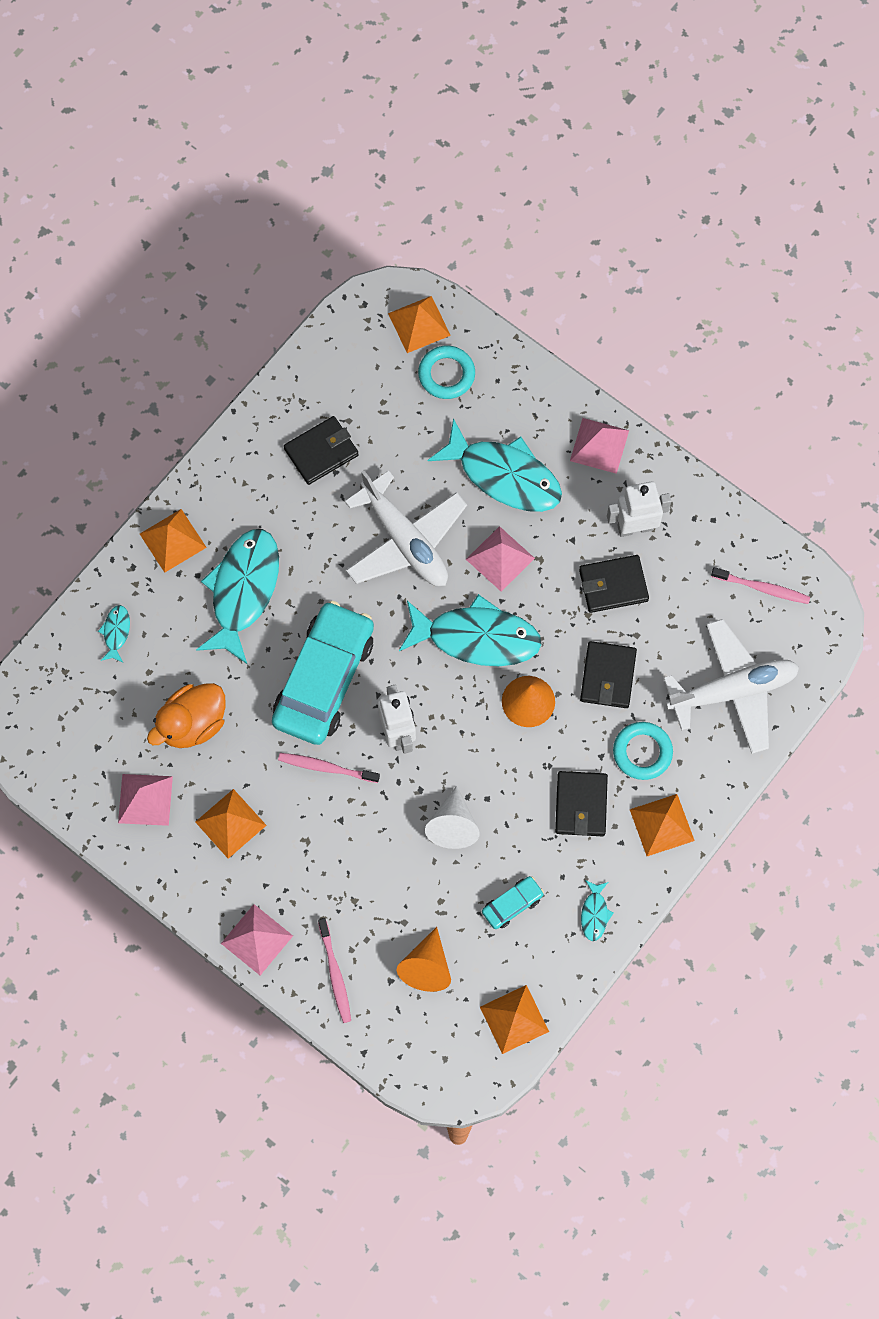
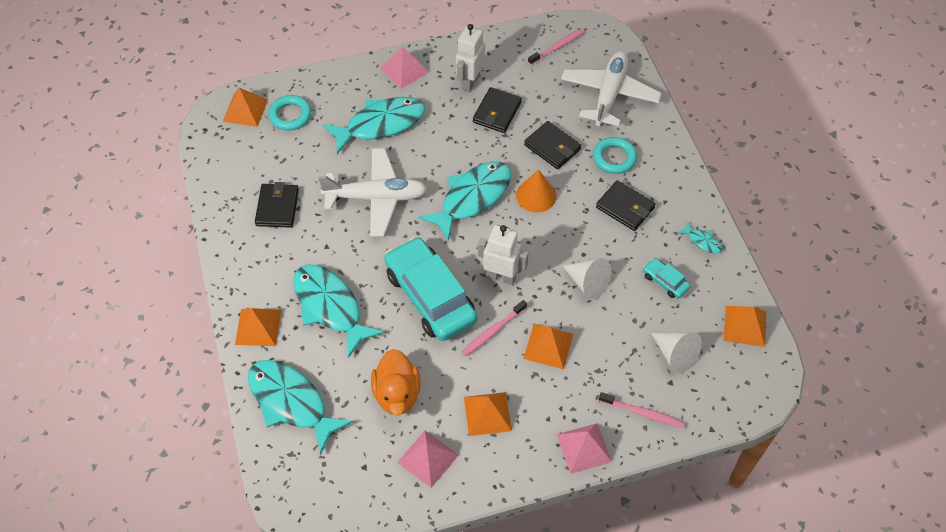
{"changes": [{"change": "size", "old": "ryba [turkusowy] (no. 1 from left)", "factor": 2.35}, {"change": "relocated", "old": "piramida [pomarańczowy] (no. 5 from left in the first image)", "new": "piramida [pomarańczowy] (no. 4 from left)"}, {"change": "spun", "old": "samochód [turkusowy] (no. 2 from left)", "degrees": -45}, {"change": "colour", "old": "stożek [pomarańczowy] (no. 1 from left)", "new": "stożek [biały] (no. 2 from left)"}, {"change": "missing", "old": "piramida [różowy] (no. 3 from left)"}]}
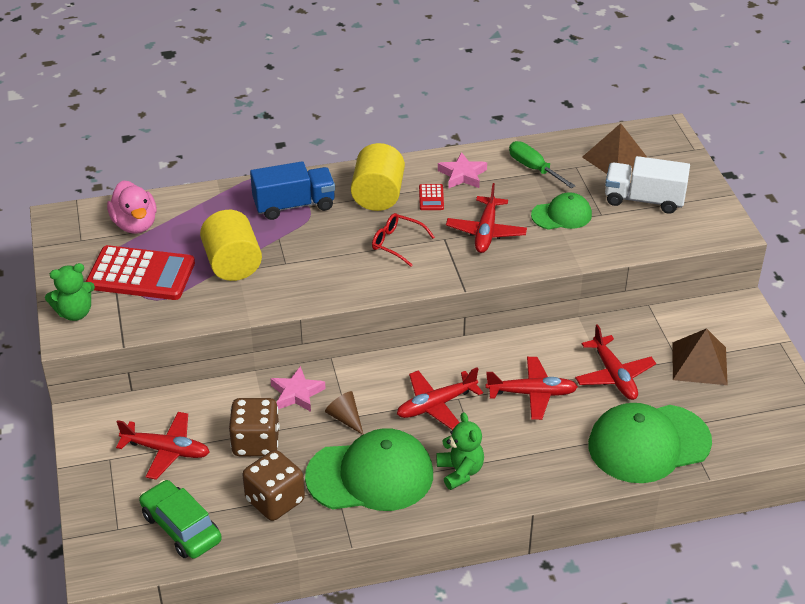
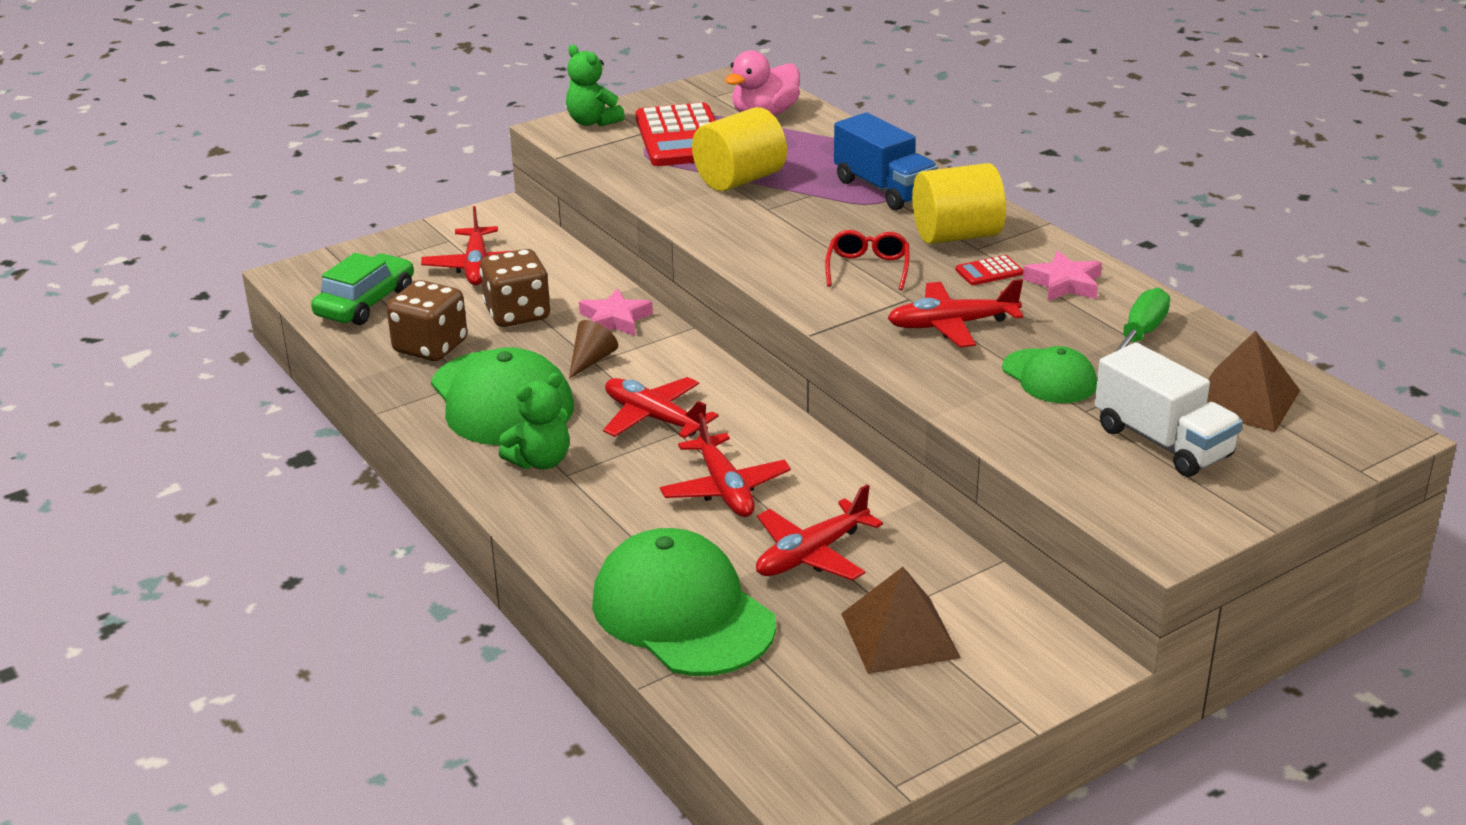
{"changes": [{"change": "spun", "old": "ciężarówka [biały]", "degrees": 150}]}
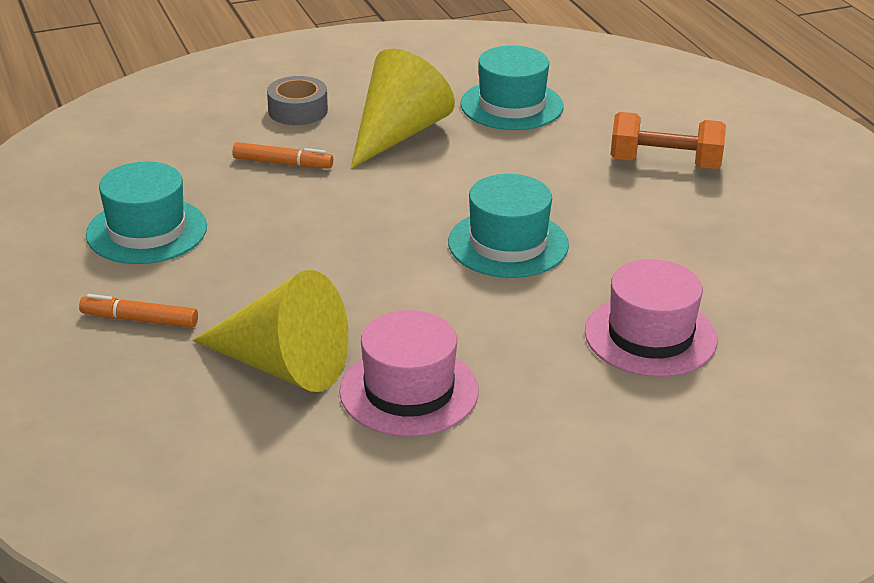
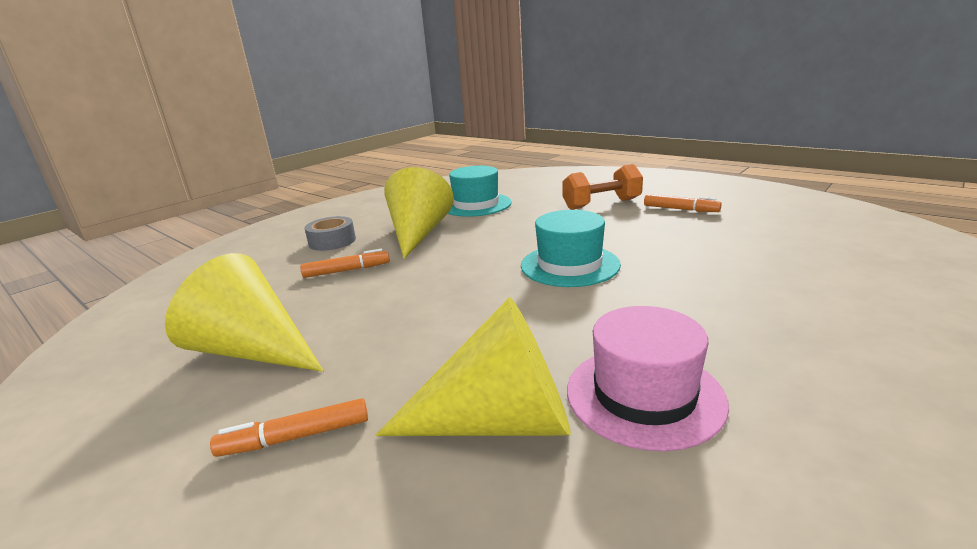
{"changes": [{"change": "exchanged", "old": "kapelusz [turkusowy] (no. 1 from left)", "new": "stożek [żółty] (no. 1 from left)"}, {"change": "appeared", "new": "flamaster [pomarańczowy] (no. 3 from left)"}, {"change": "missing", "old": "kapelusz [różowy] (no. 2 from left)"}]}
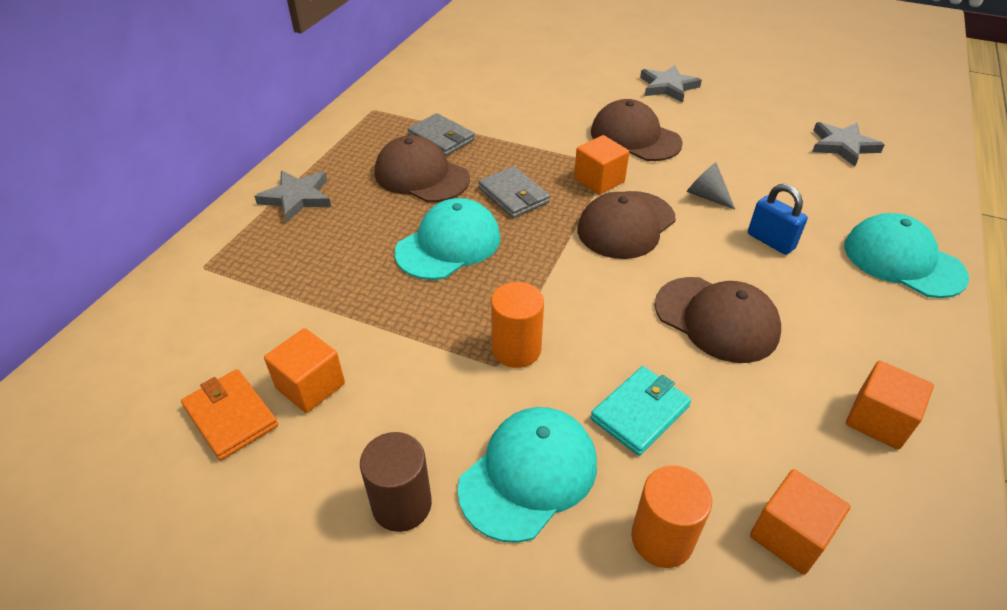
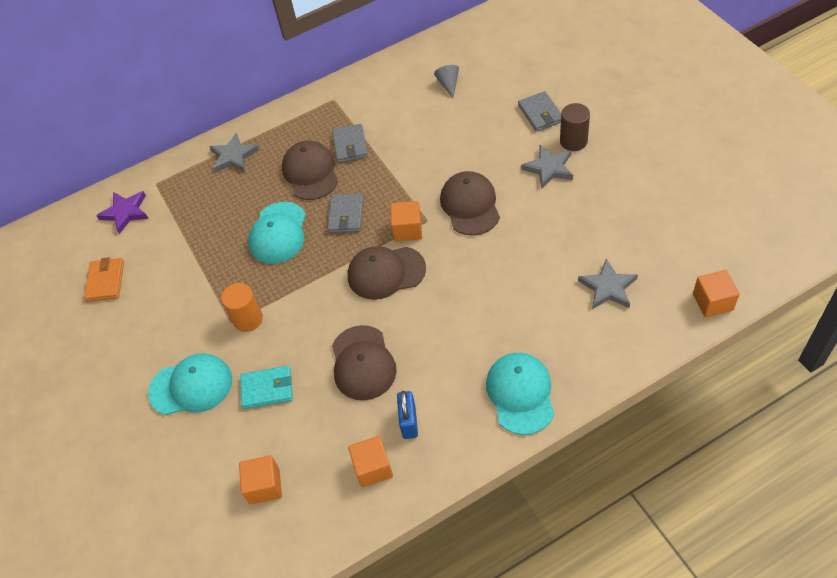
{"changes": [{"change": "appeared", "new": "gwiazda [fioletowy]"}, {"change": "spun", "old": "czapka [turkusowy] (no. 1 from left in the first image)", "degrees": 105}, {"change": "relocated", "old": "kłódka [niebieski]"}, {"change": "relocated", "old": "stożek [szary]"}, {"change": "appeared", "new": "portfel [szary] (no. 3 from left)"}, {"change": "relocated", "old": "walec [brązowy]"}, {"change": "relocated", "old": "sześcian [pomarańczowy] (no. 1 from left in the first image)", "new": "sześcian [pomarańczowy] (no. 4 from left)"}, {"change": "missing", "old": "walec [pomarańczowy] (no. 2 from left)"}]}
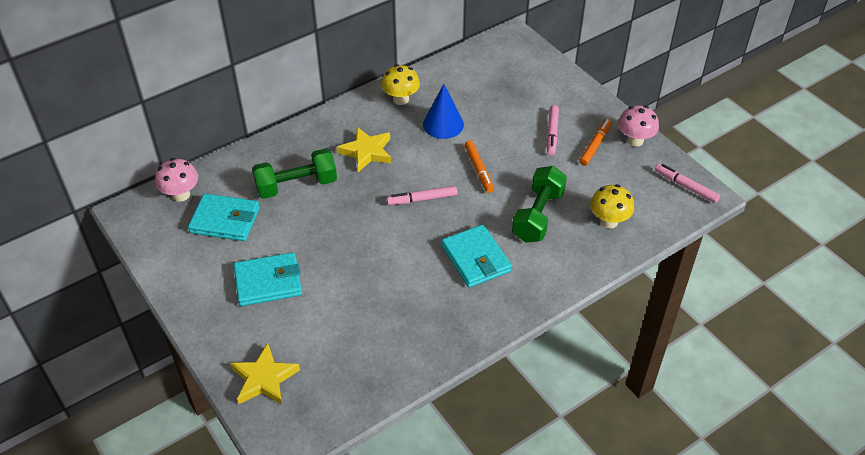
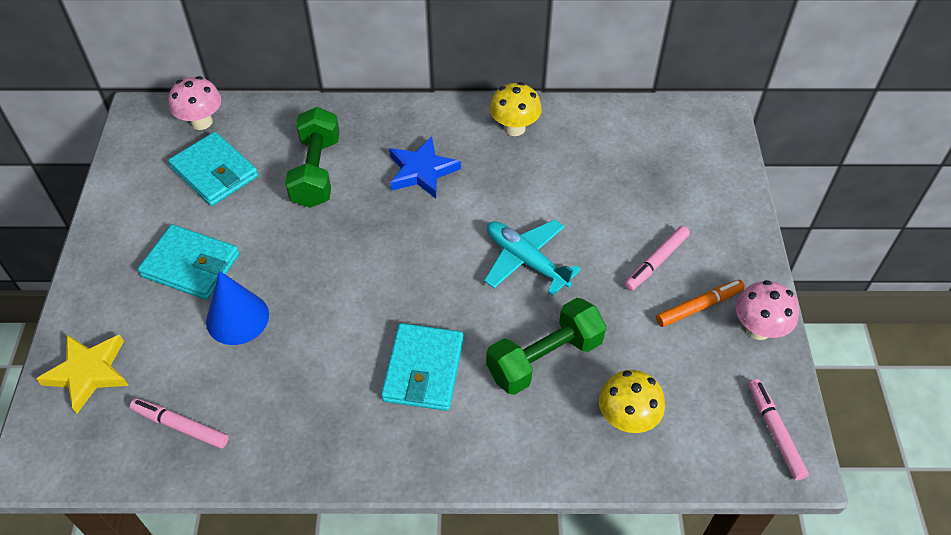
{"changes": [{"change": "relocated", "old": "flamaster [różowy] (no. 1 from left)"}, {"change": "relocated", "old": "stożek [niebieski]"}, {"change": "spun", "old": "hantel [zielony] (no. 1 from left)", "degrees": 75}, {"change": "colour", "old": "gwiazda [żółty] (no. 2 from left)", "new": "gwiazda [niebieski]"}, {"change": "exchanged", "old": "flamaster [pomarańczowy] (no. 1 from left)", "new": "samolot [turkusowy]"}]}
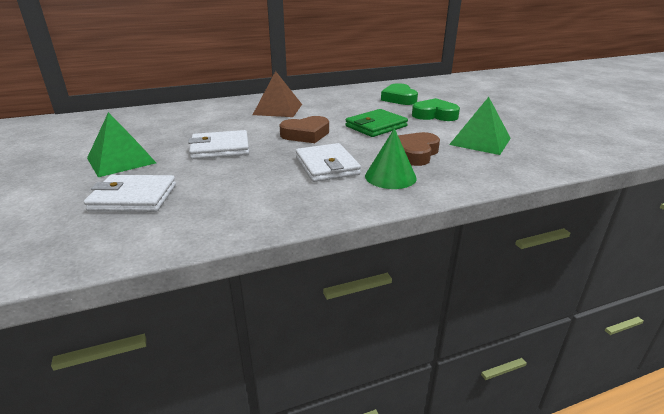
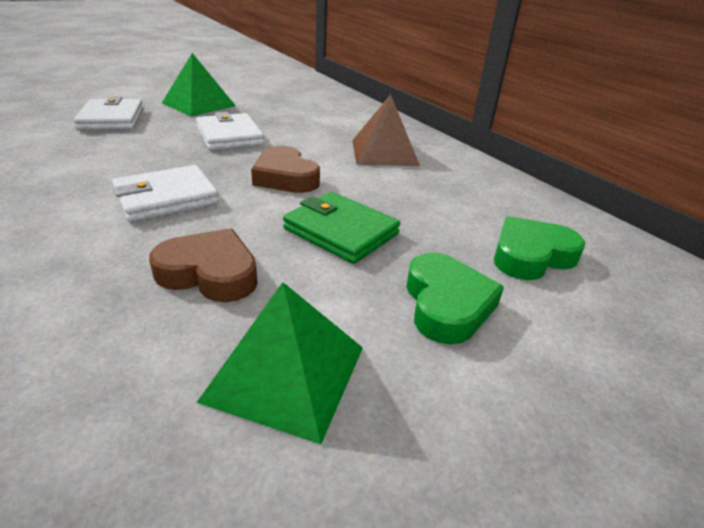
{"changes": [{"change": "missing", "old": "stożek [zielony]"}]}
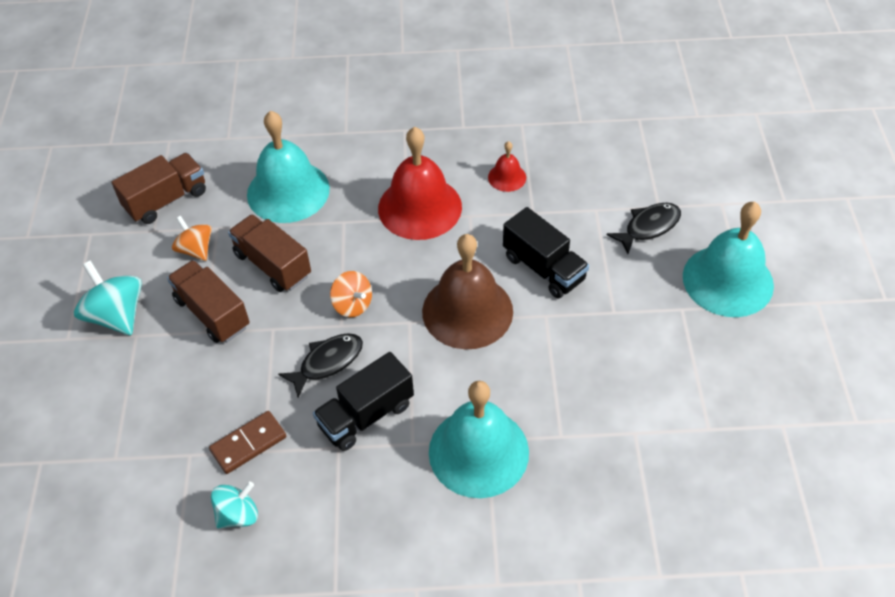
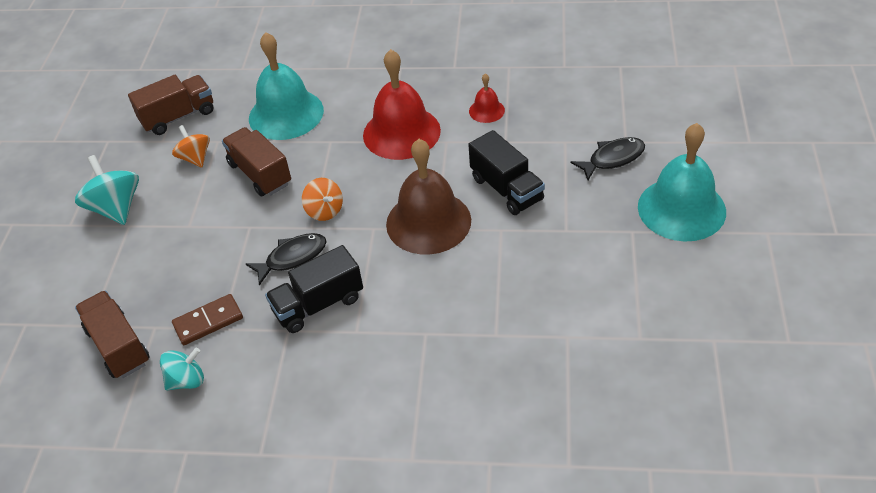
{"changes": [{"change": "relocated", "old": "ciężarówka [brązowy] (no. 2 from left in the first image)", "new": "ciężarówka [brązowy] (no. 1 from left)"}, {"change": "missing", "old": "dzwonek [turkusowy] (no. 2 from left)"}]}
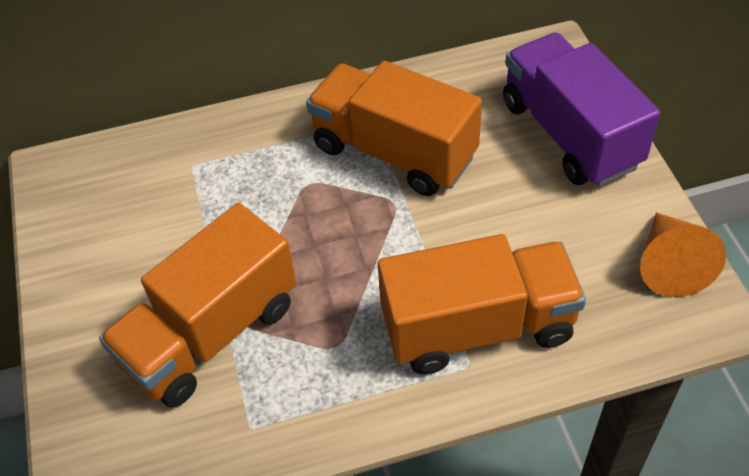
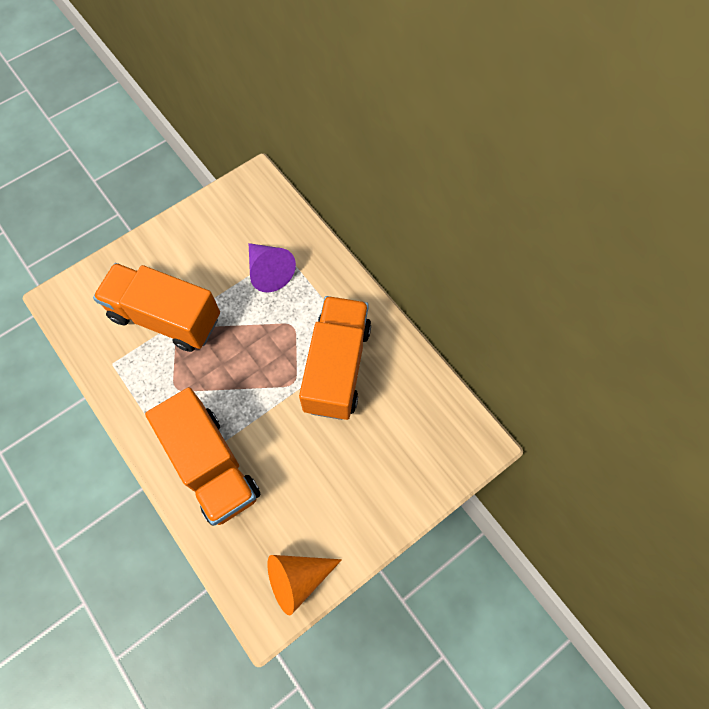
{"changes": [{"change": "appeared", "new": "stożek [fioletowy]"}, {"change": "missing", "old": "ciężarówka [fioletowy]"}]}
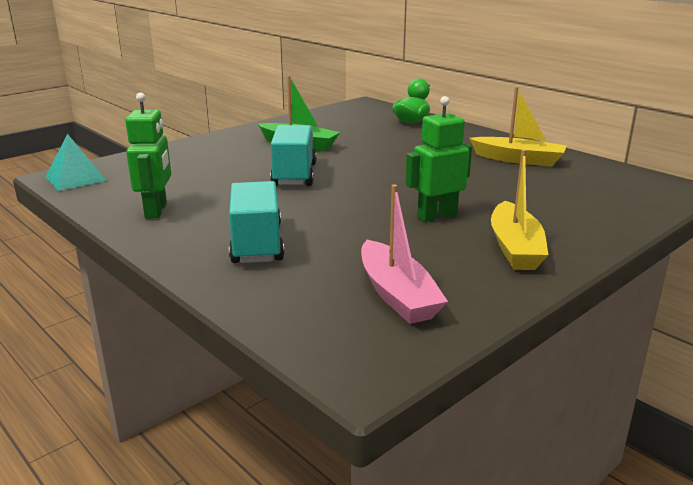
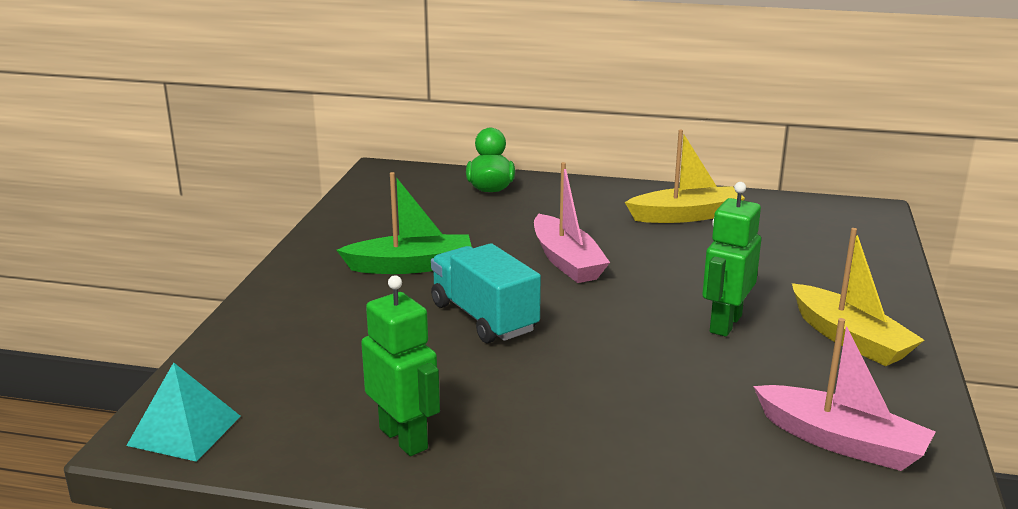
{"changes": [{"change": "appeared", "new": "łódka [różowy] (no. 1 from left)"}, {"change": "missing", "old": "ciężarówka [turkusowy] (no. 1 from left)"}]}
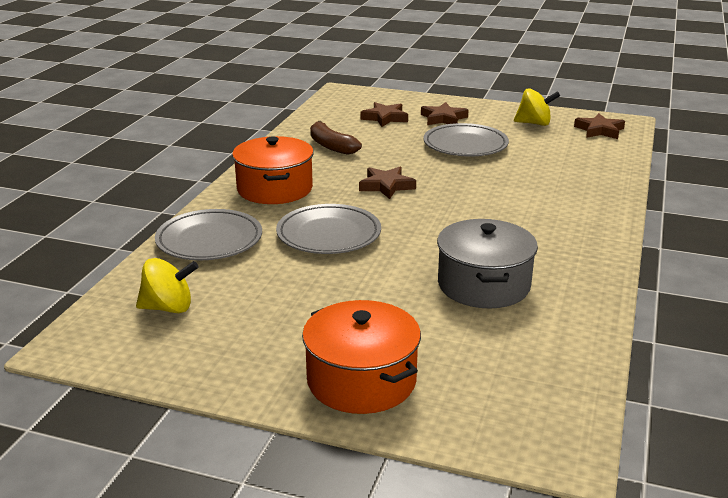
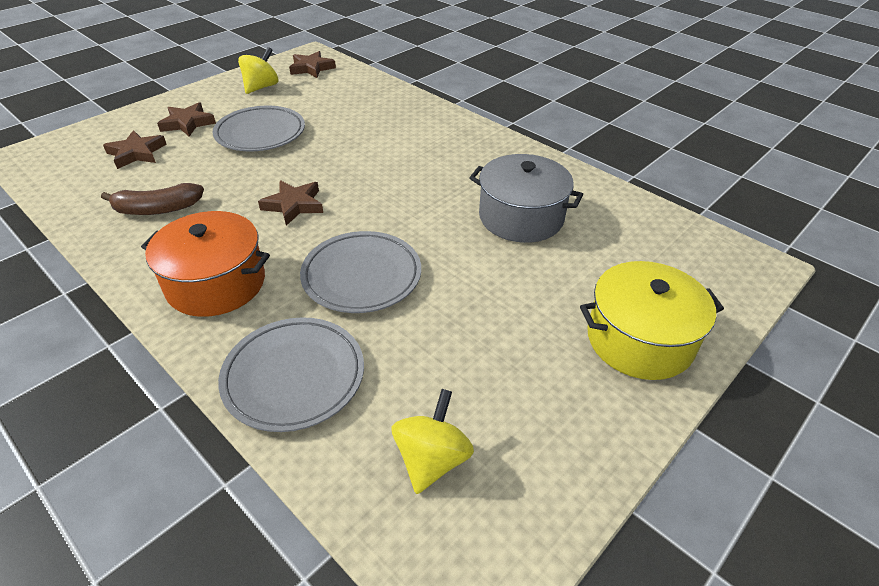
{"changes": [{"change": "colour", "old": "garnek [pomarańczowy] (no. 2 from left)", "new": "garnek [żółty]"}]}
